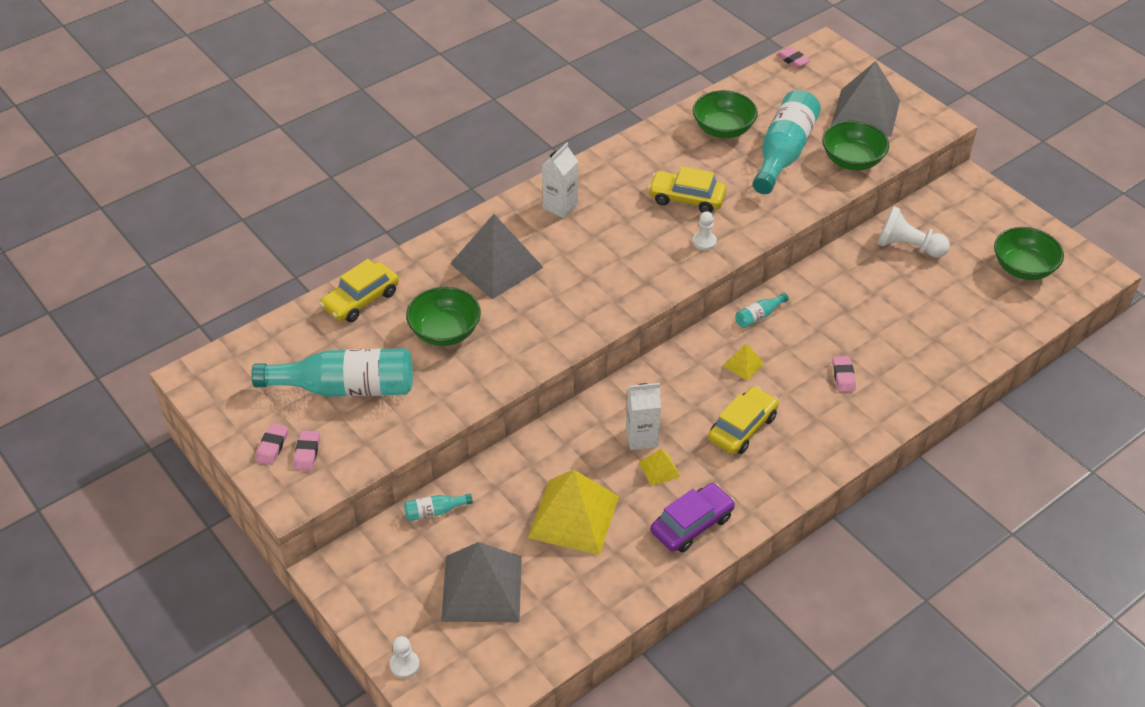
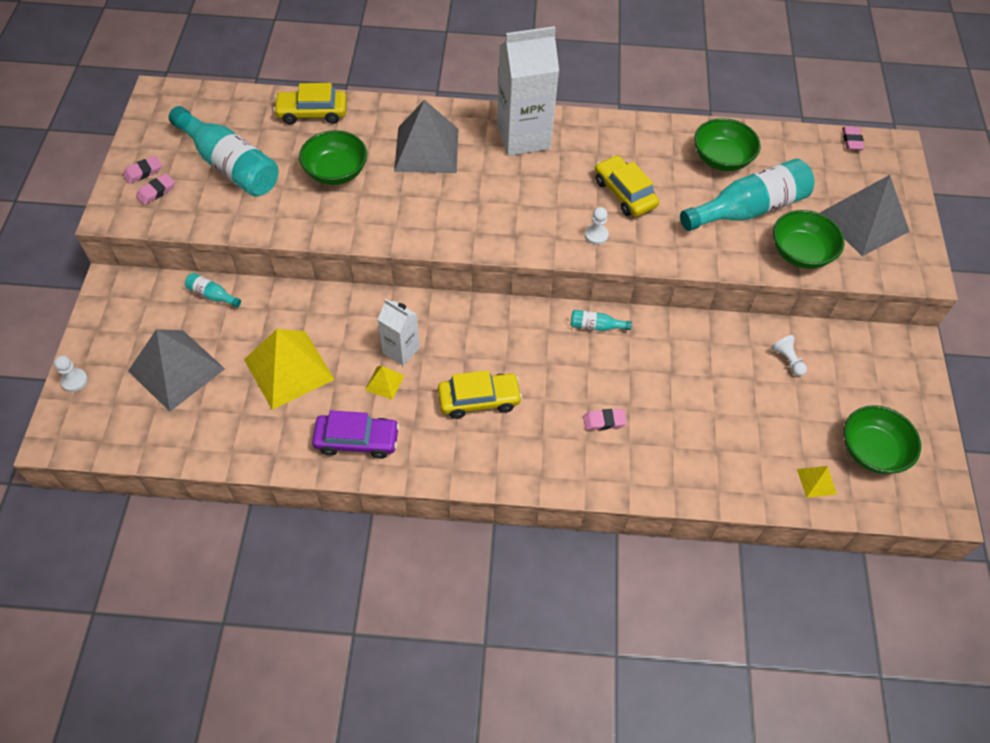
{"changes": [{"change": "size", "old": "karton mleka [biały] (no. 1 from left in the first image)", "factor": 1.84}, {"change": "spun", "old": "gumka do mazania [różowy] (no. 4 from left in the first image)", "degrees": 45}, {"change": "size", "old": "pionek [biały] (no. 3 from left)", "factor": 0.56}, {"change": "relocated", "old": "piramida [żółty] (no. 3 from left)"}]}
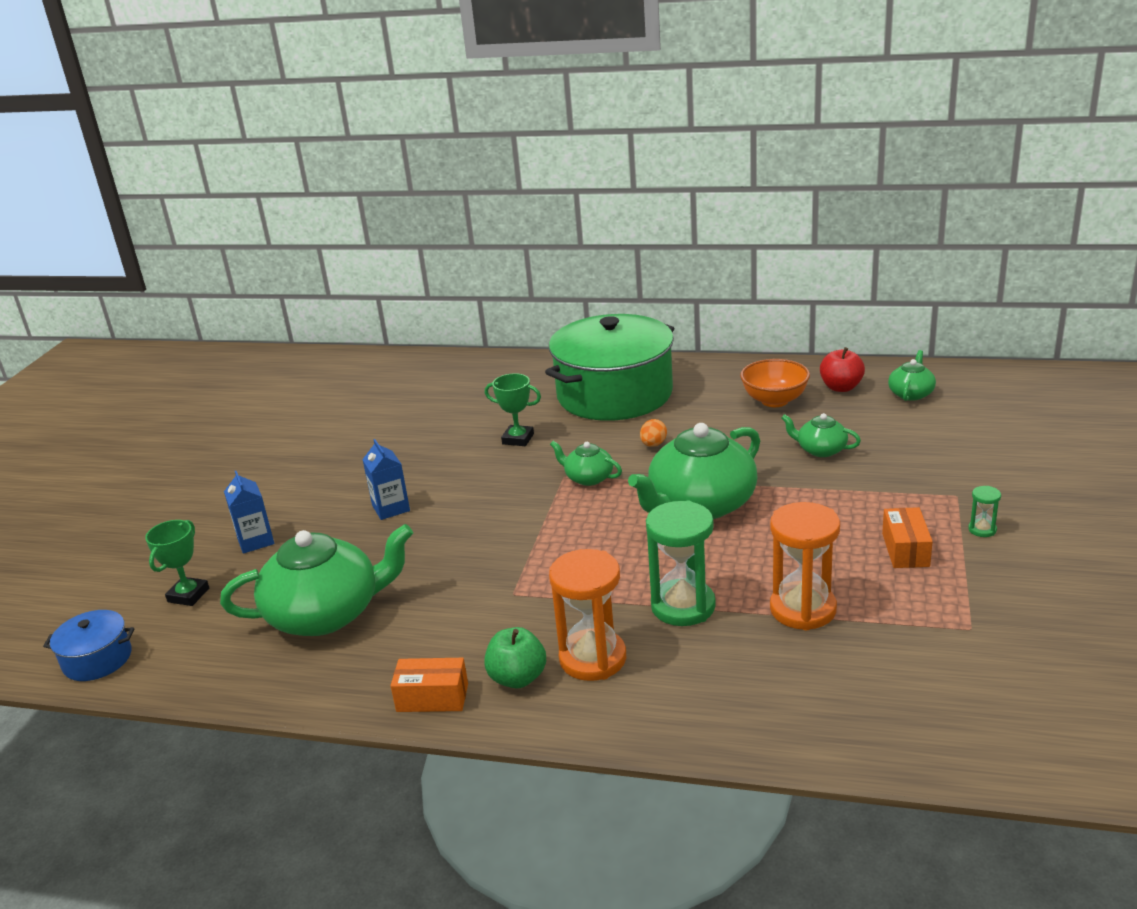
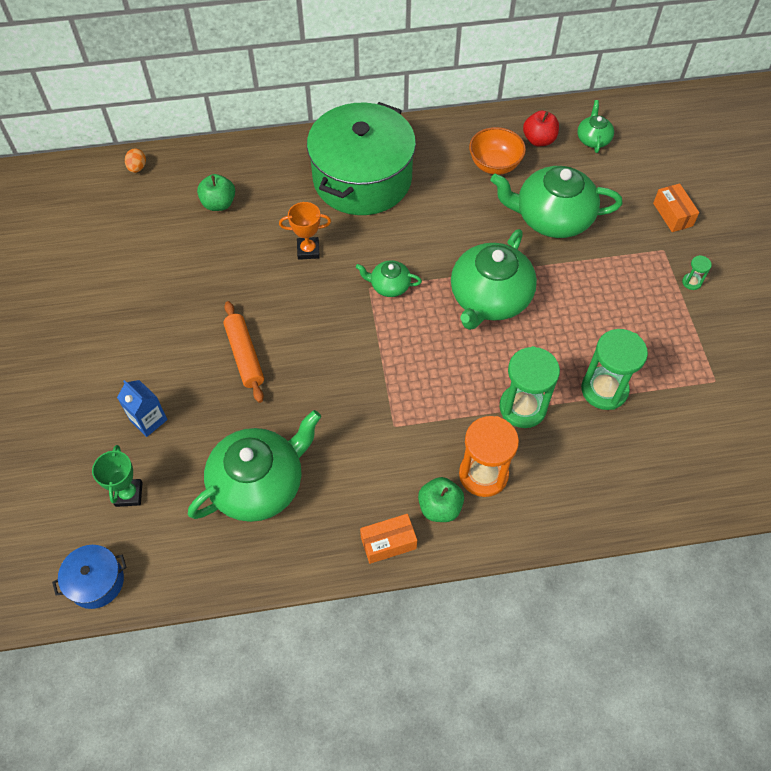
{"changes": [{"change": "relocated", "old": "jajko [pomarańczowy]"}, {"change": "appeared", "new": "jabłko [zielony] (no. 1 from left)"}, {"change": "exchanged", "old": "karton mleka [niebieski] (no. 2 from left)", "new": "wałek do ciasta [pomarańczowy]"}, {"change": "colour", "old": "puchar [zielony] (no. 2 from left)", "new": "puchar [pomarańczowy]"}, {"change": "size", "old": "imbryk [zielony] (no. 4 from left)", "factor": 2.07}, {"change": "colour", "old": "klepsydra [pomarańczowy] (no. 2 from left)", "new": "klepsydra [zielony] (no. 2 from left)"}, {"change": "relocated", "old": "pudełko [pomarańczowy] (no. 2 from left)"}]}
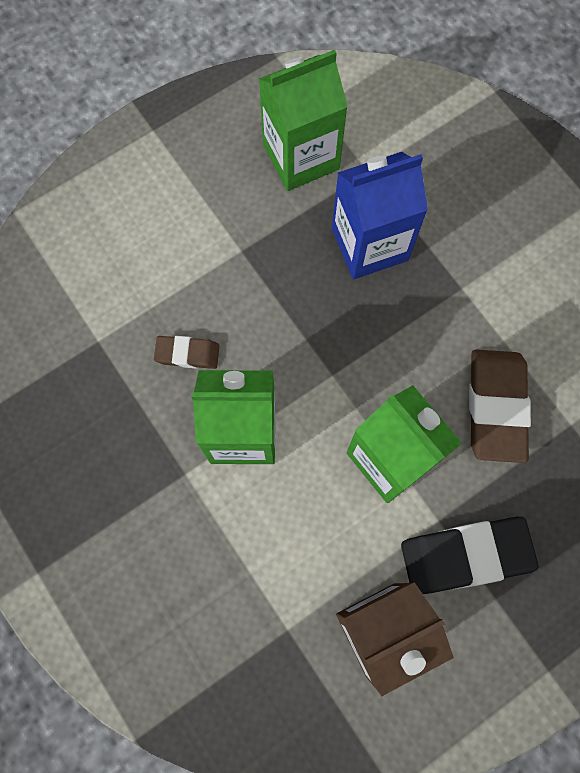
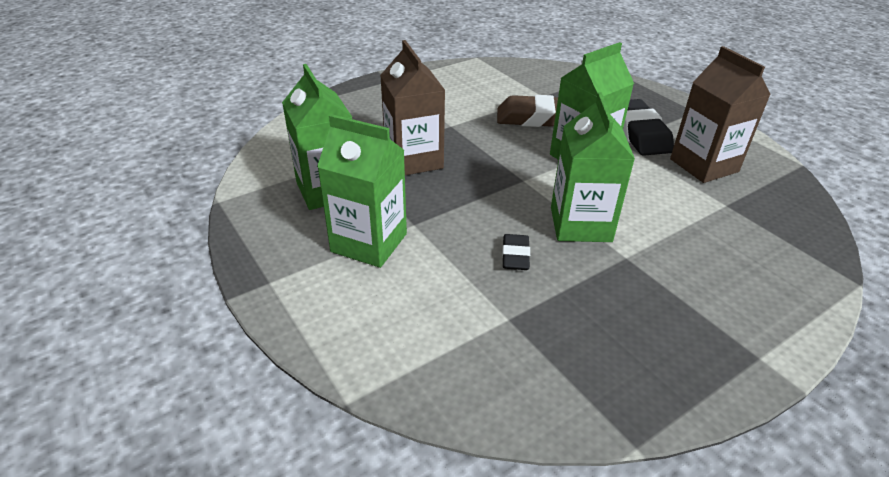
{"changes": [{"change": "appeared", "new": "karton mleka [zielony] (no. 2 from left)"}, {"change": "colour", "old": "karton mleka [niebieski]", "new": "karton mleka [brązowy] (no. 1 from left)"}, {"change": "colour", "old": "gumka do mazania [brązowy] (no. 1 from left)", "new": "gumka do mazania [czarny] (no. 1 from left)"}]}
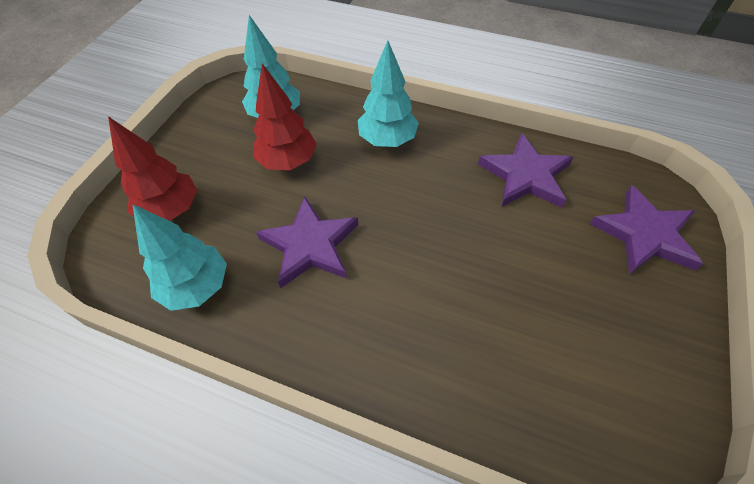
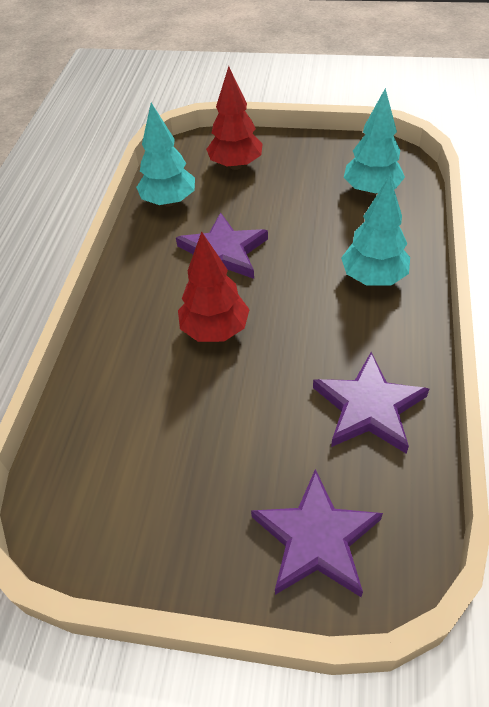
{"changes": [{"change": "relocated", "old": "drzewko [czerwony] (no. 2 from left in the first image)", "new": "drzewko [czerwony] (no. 1 from left)"}]}
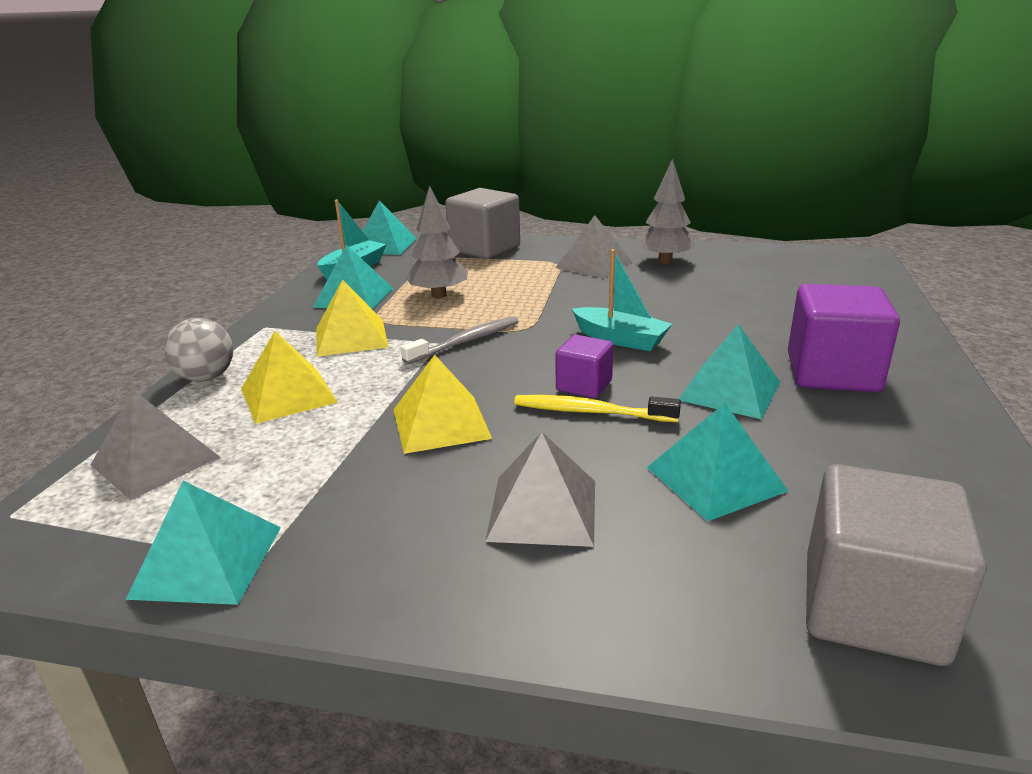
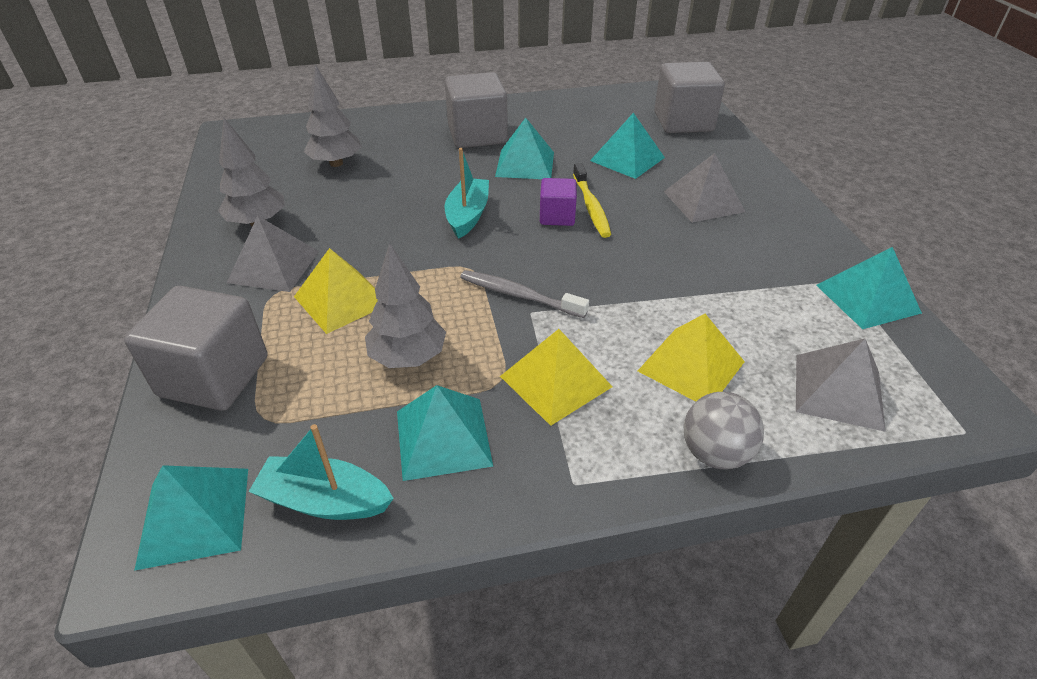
{"changes": [{"change": "relocated", "old": "piramida [żółty] (no. 3 from left in the first image)", "new": "piramida [żółty] (no. 1 from left)"}, {"change": "appeared", "new": "drzewko [szary] (no. 2 from left)"}, {"change": "colour", "old": "sześcian [fioletowy] (no. 2 from left)", "new": "sześcian [szary] (no. 2 from left)"}]}
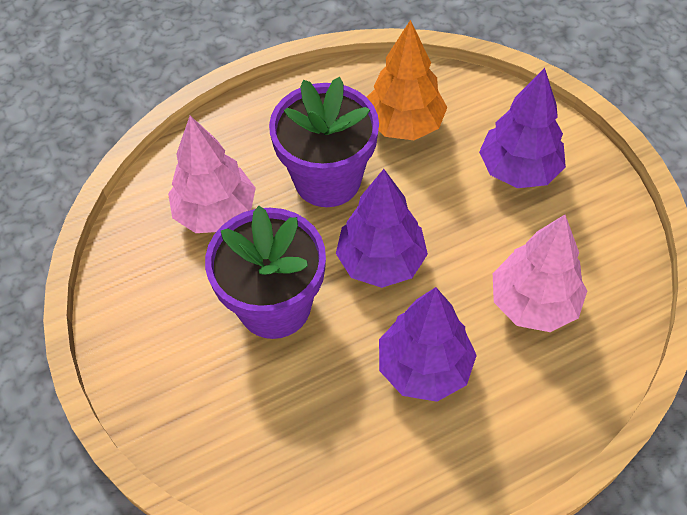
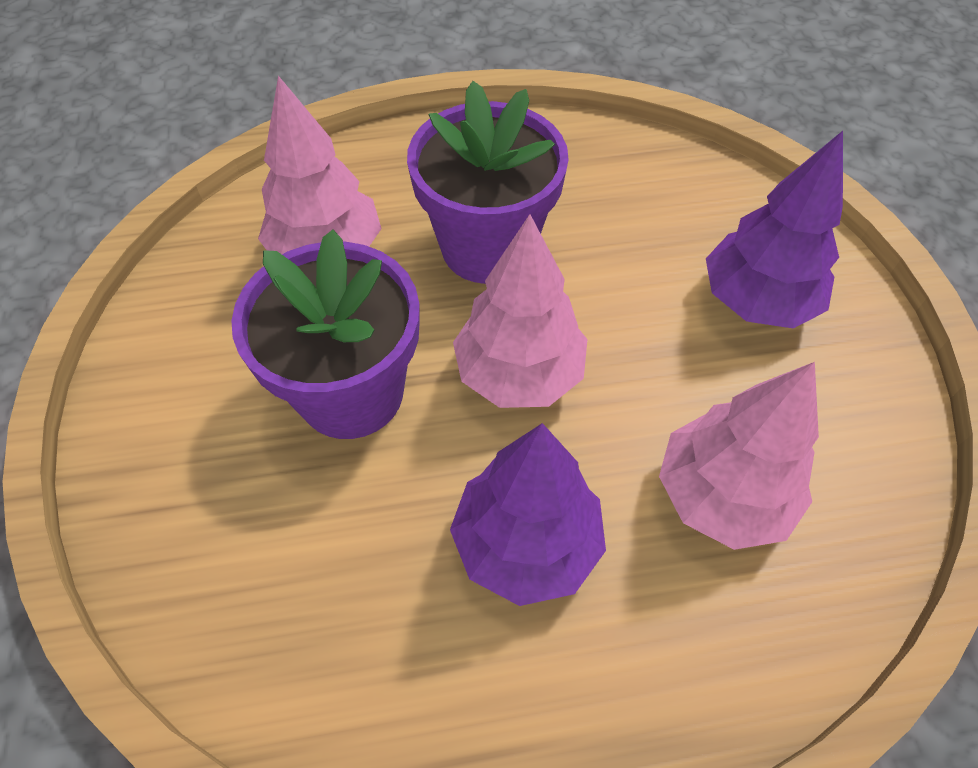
{"changes": [{"change": "colour", "old": "drzewko [fioletowy] (no. 1 from left)", "new": "drzewko [różowy] (no. 2 from left)"}, {"change": "missing", "old": "drzewko [pomarańczowy]"}]}
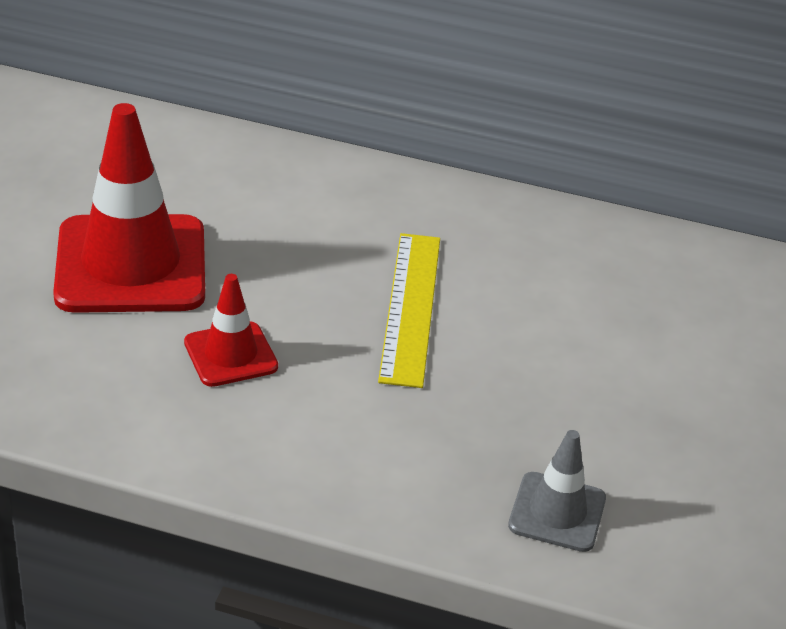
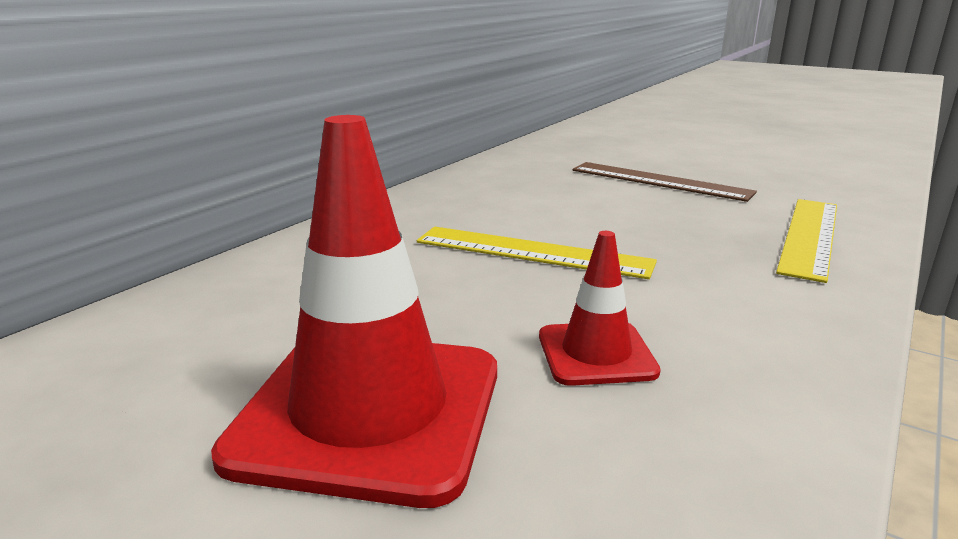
{"changes": [{"change": "appeared", "new": "linijka [brązowy]"}, {"change": "exchanged", "old": "pachołek [szary]", "new": "linijka [żółty] (no. 2 from left)"}]}
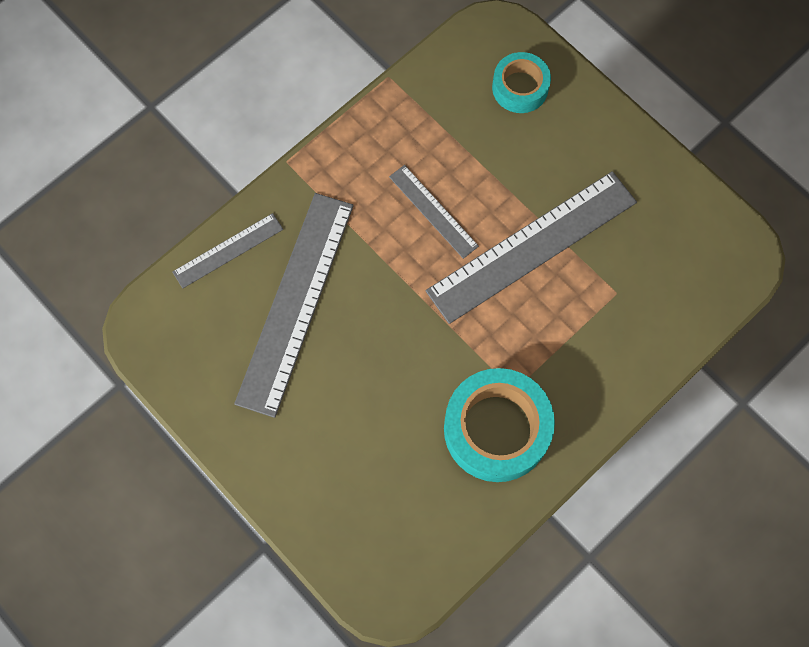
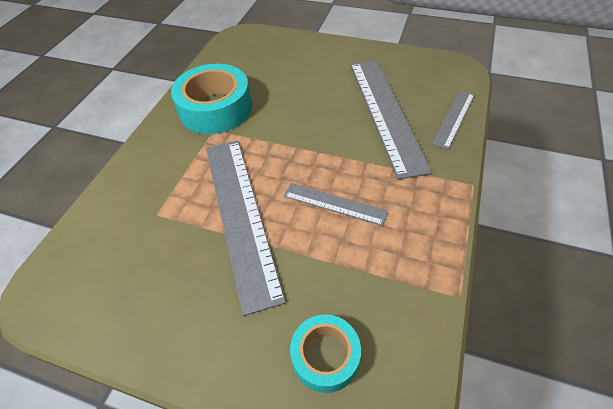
{"changes": [{"change": "spun", "old": "linijka [szary] (no. 4 from left in the first image)", "degrees": -45}]}
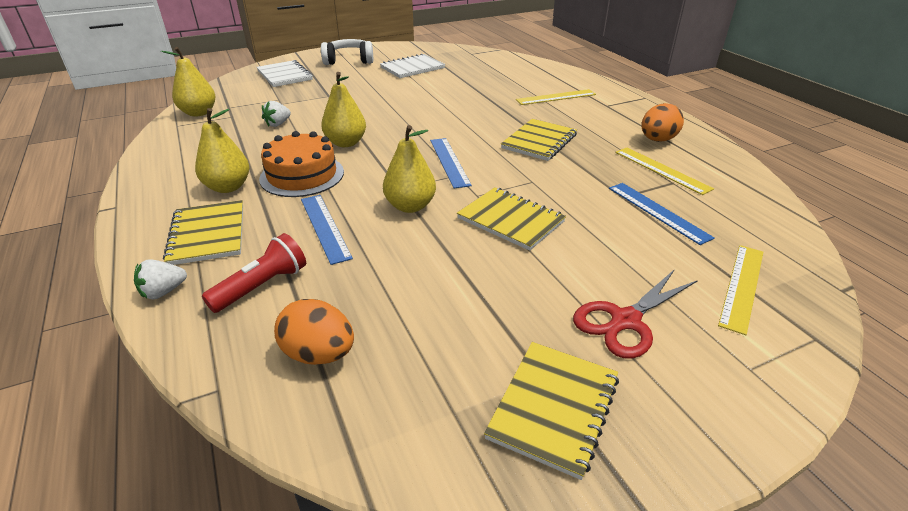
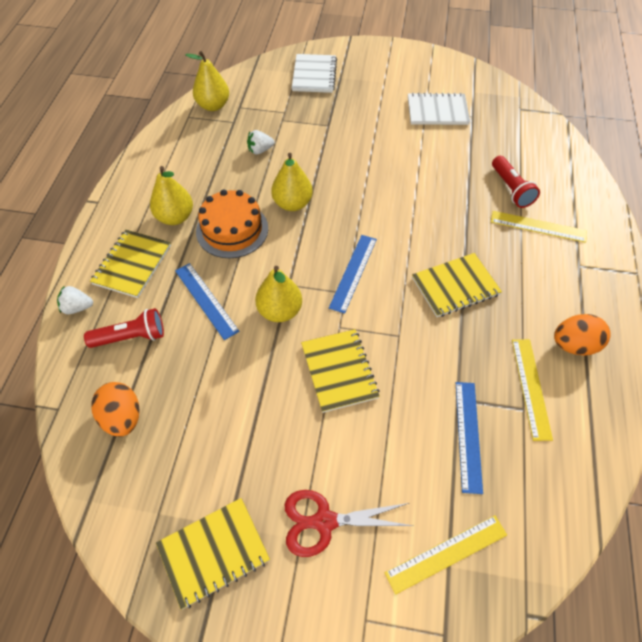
{"changes": [{"change": "spun", "old": "linijka [niebieski] (no. 1 from left)", "degrees": -45}, {"change": "appeared", "new": "latarka [czerwony] (no. 2 from left)"}, {"change": "missing", "old": "słuchawki [biały]"}]}
